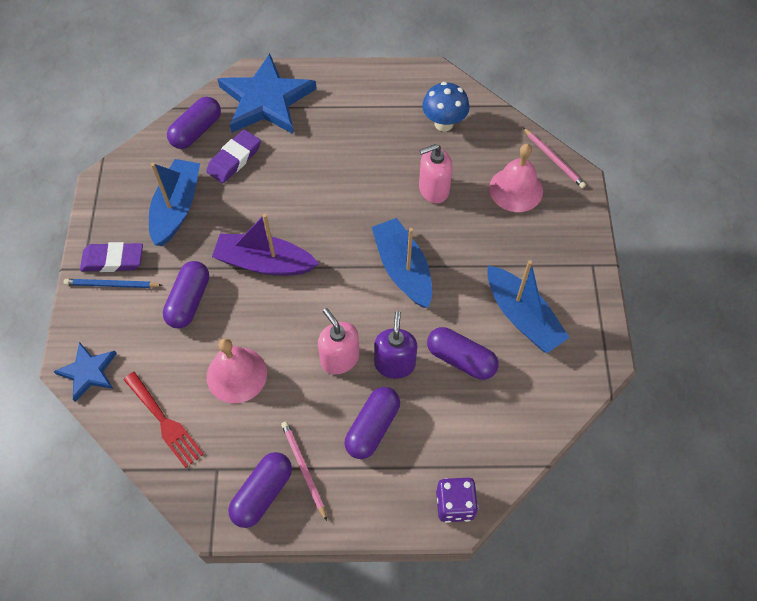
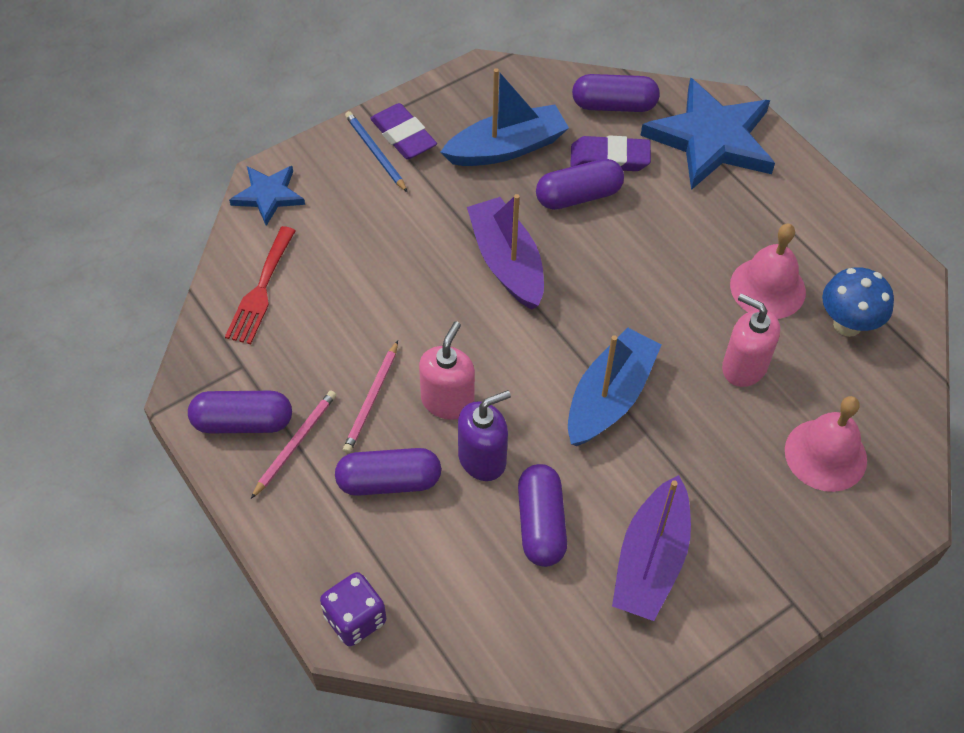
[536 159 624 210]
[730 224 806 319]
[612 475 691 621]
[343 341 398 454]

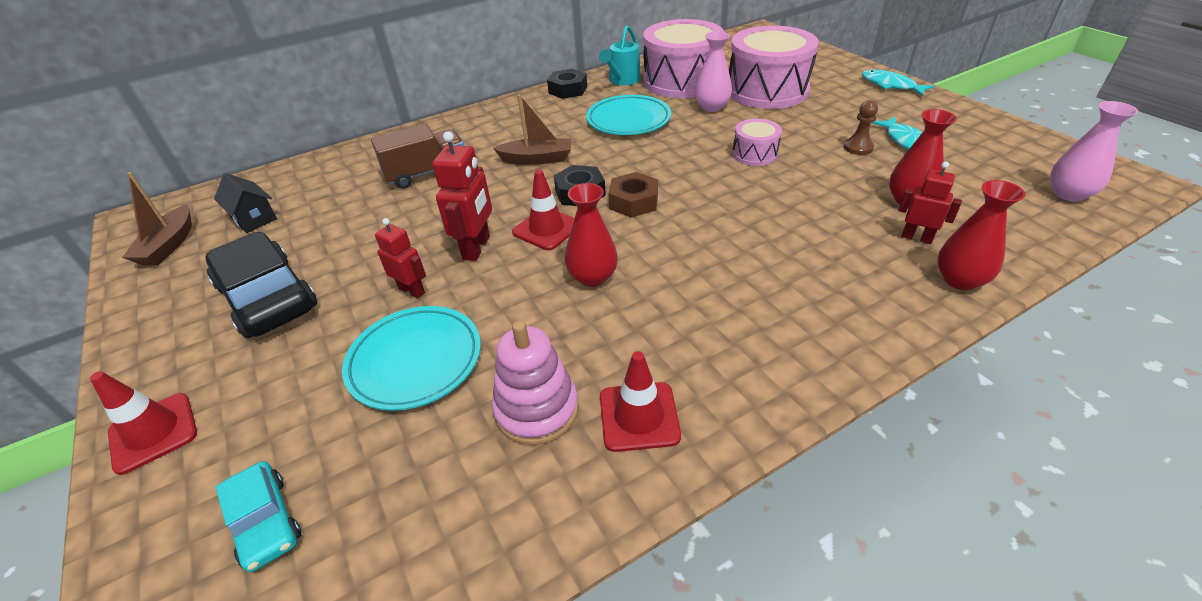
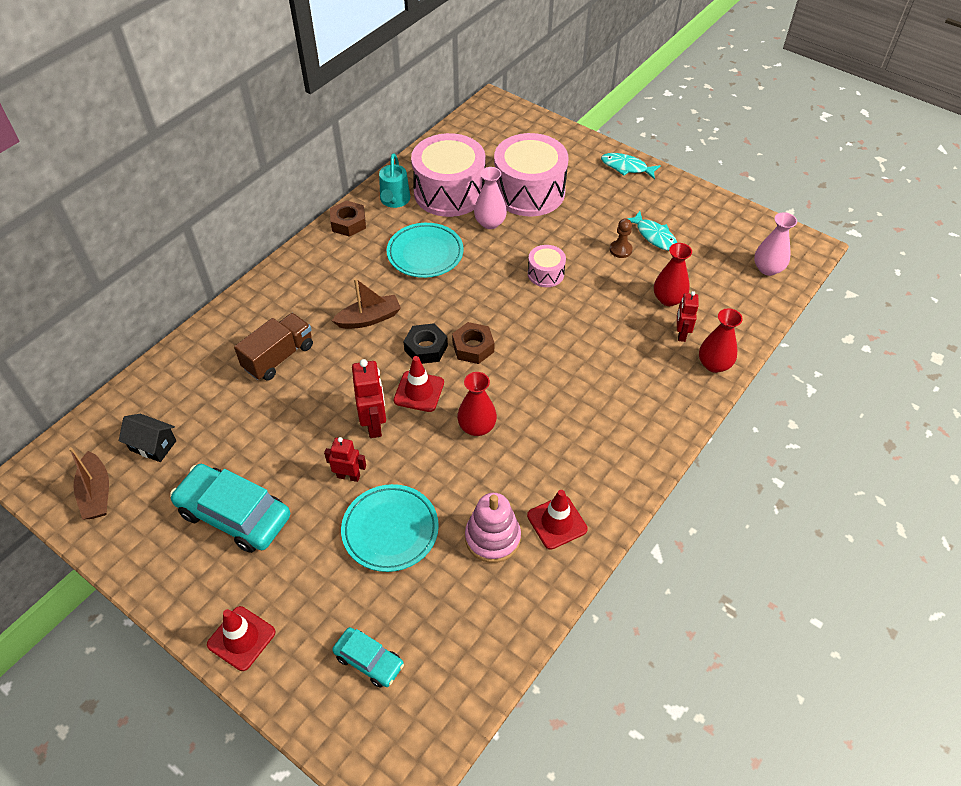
[170 464 290 553]
[330 200 366 237]
[677 291 699 342]

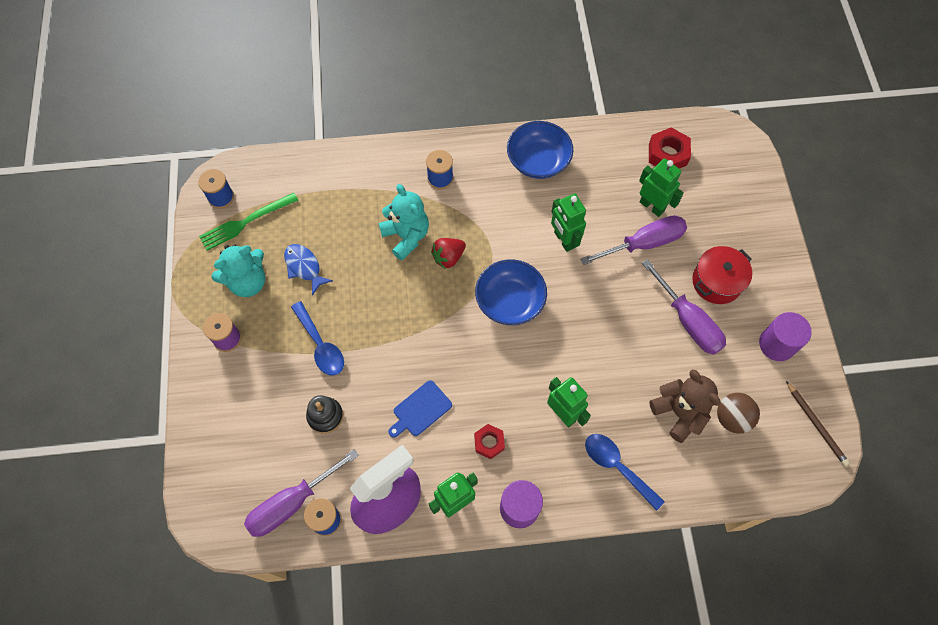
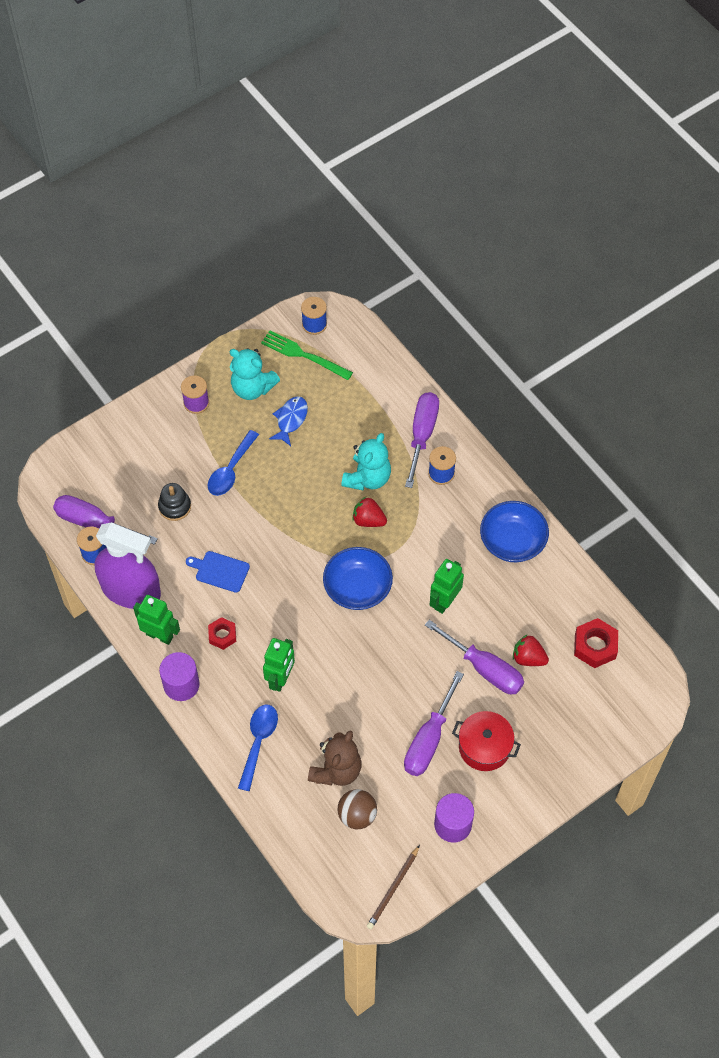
[513 634 549 666]
[405 392 439 488]

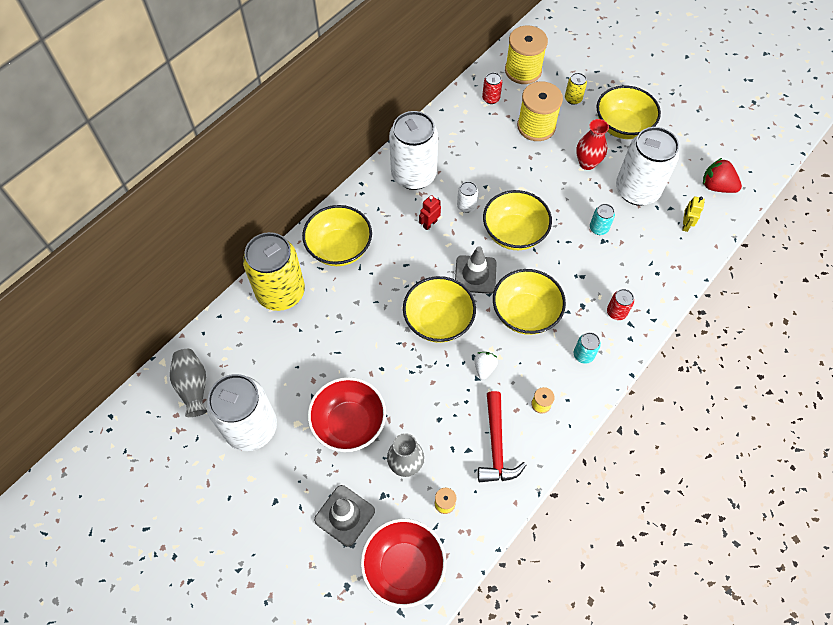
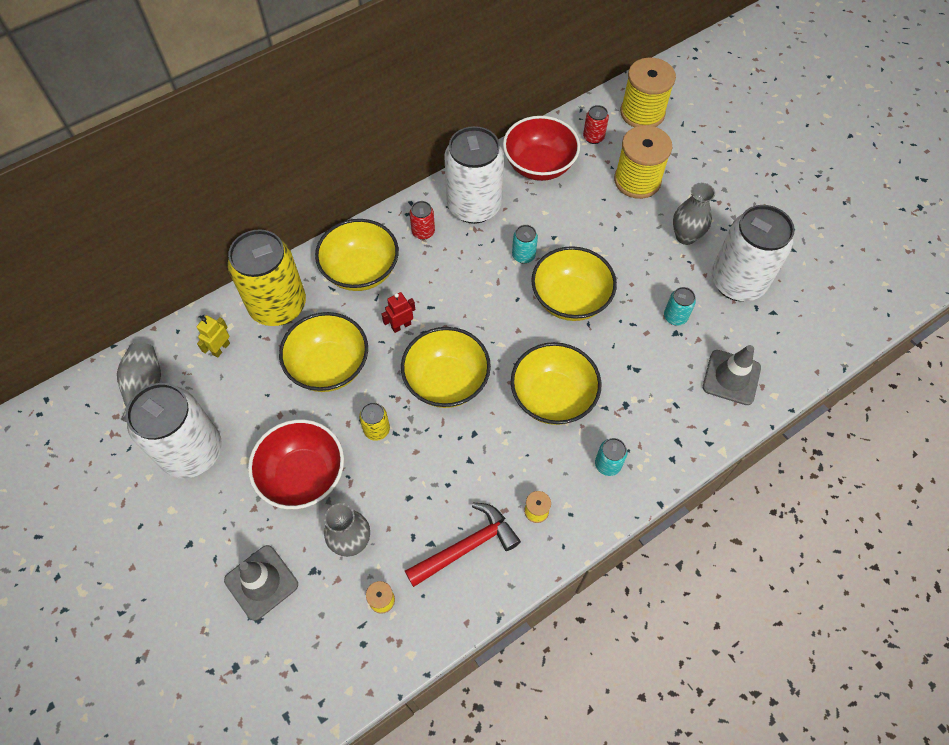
[503 116 580 181]
[382 292 415 333]
[703 345 761 405]
[512 225 538 263]
[474 352 498 380] (first image)
[405 502 521 587]
[359 402 390 441]
[673 183 715 245]
[279 312 368 392]
[410 201 435 240]
[197 315 230 358]
[703 158 742 193] (first image)

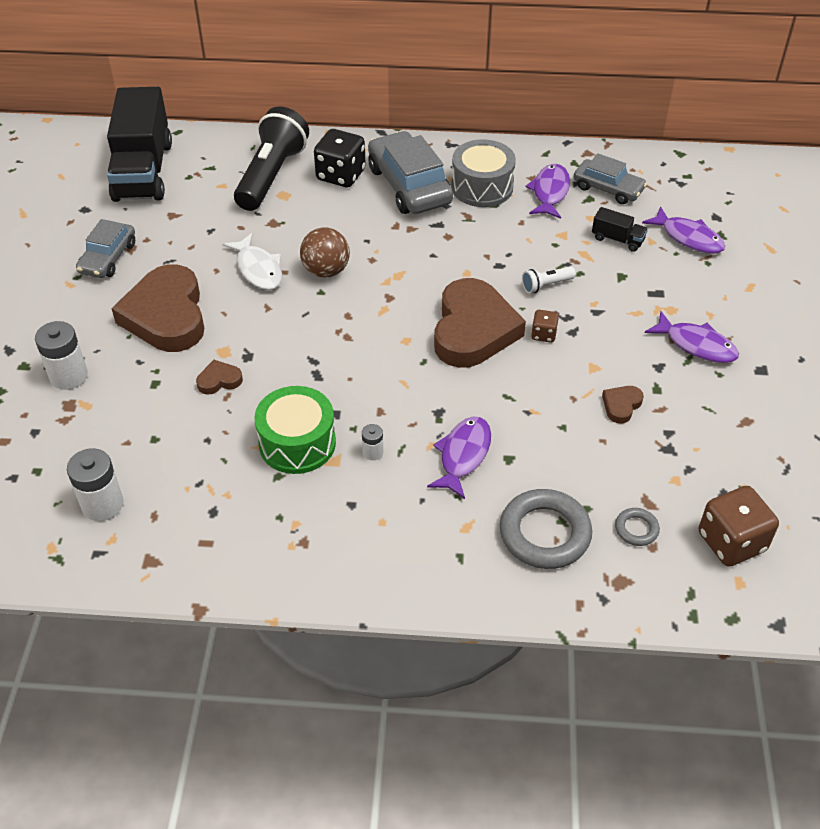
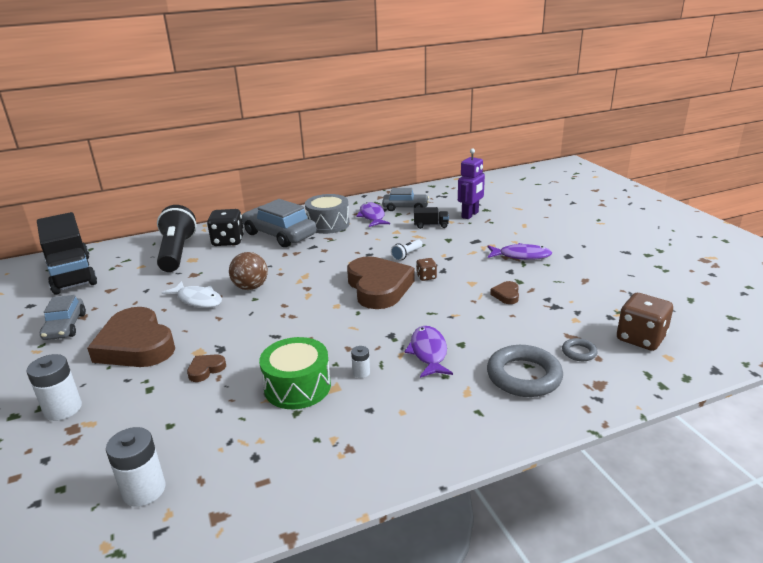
[458 149 485 219]

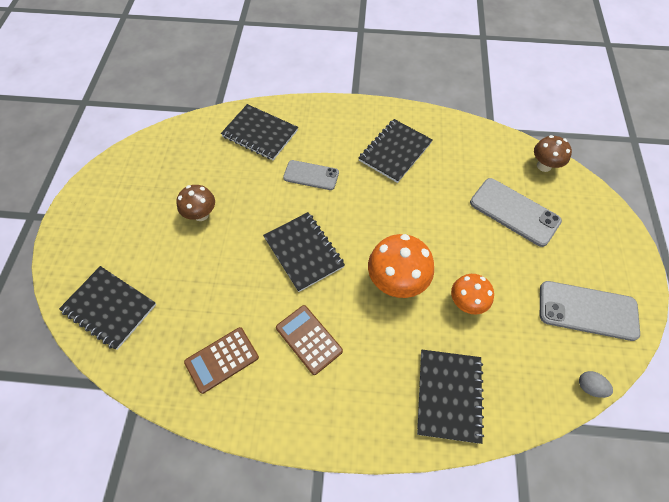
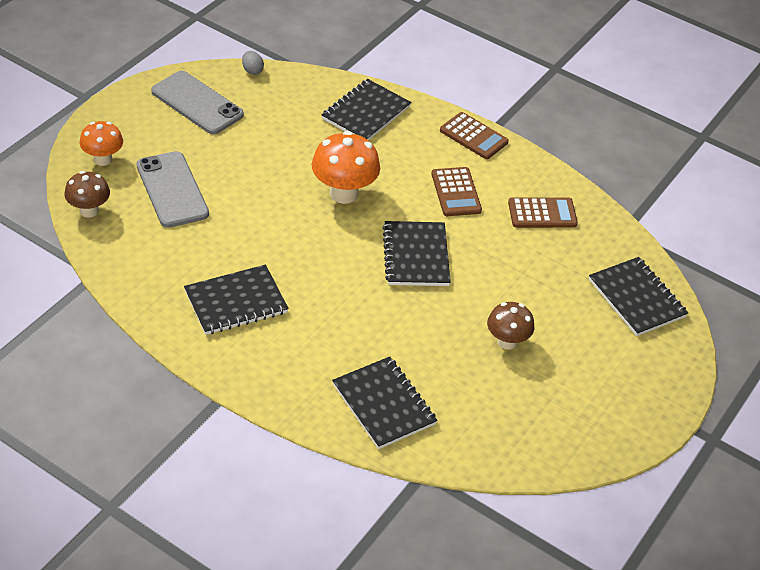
[283 160 339 190] (first image)
[80 121 123 166]
[440 112 509 159]

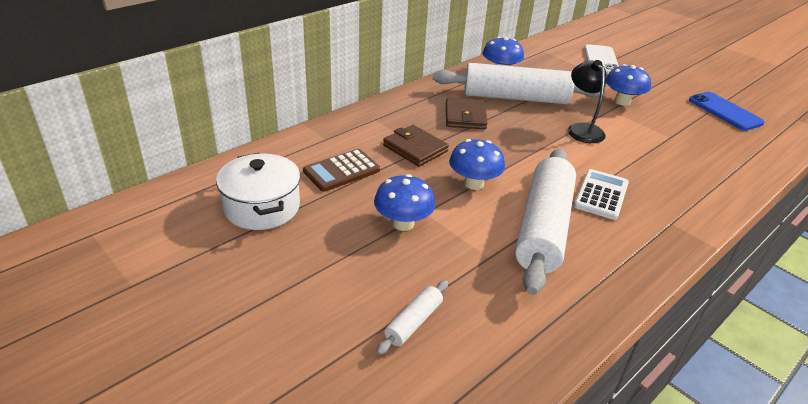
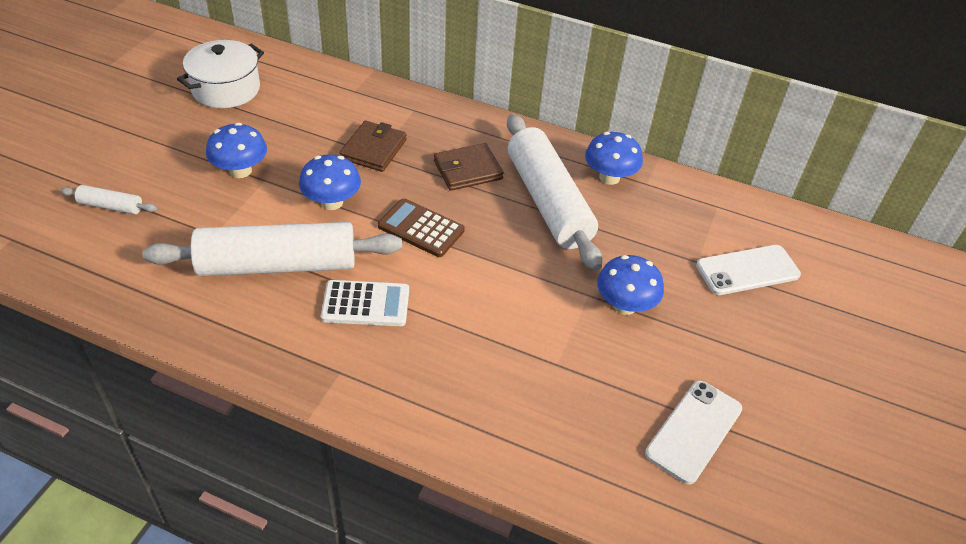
[378 198 465 257]
[568 60 607 143] (first image)
[645 380 742 484]

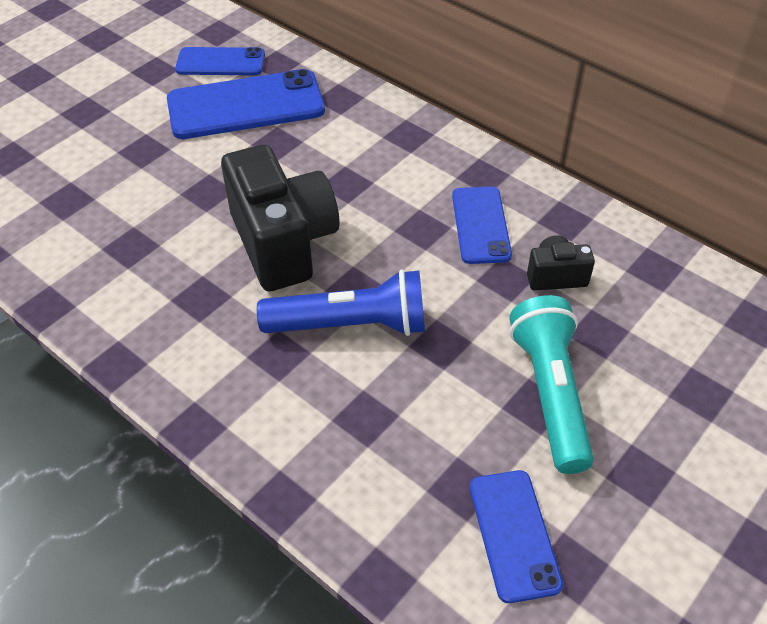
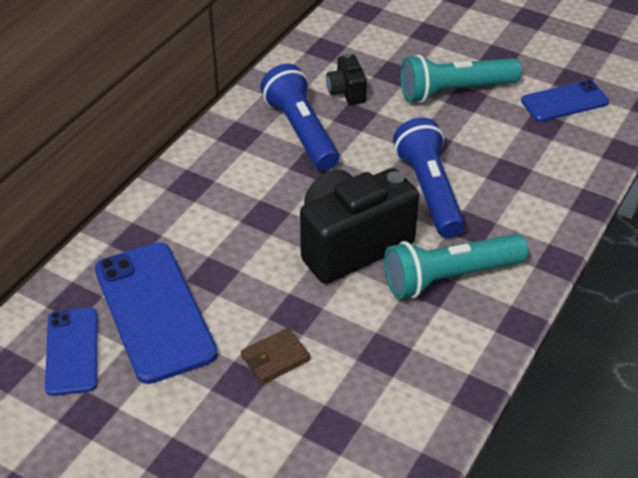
[260 64 339 171]
[241 328 310 384]
[384 234 528 299]

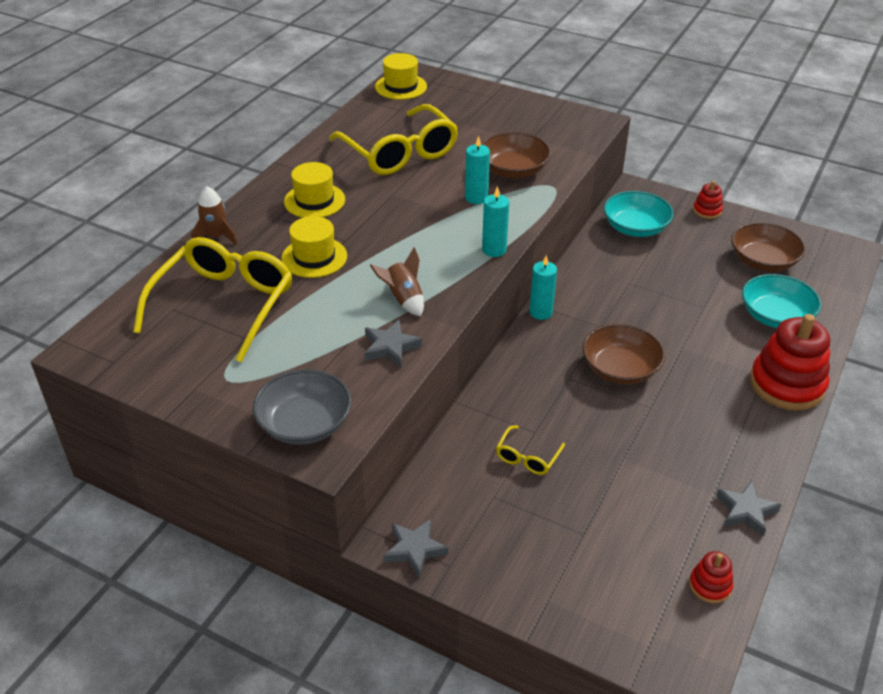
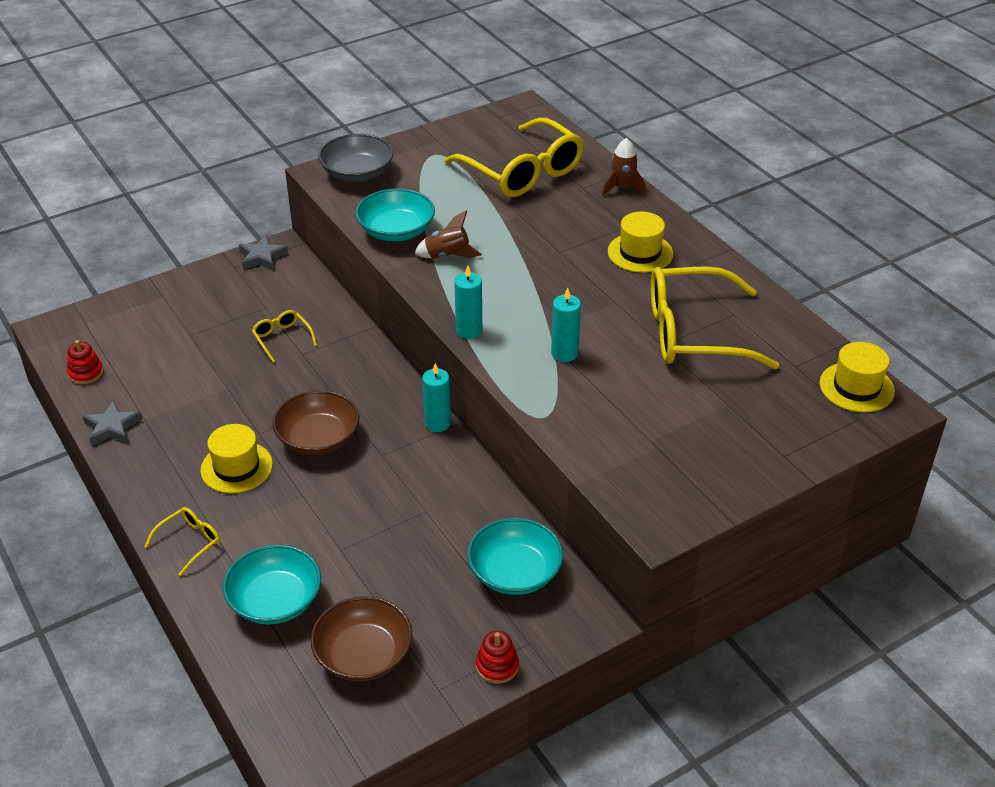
[200 424 273 493]
[355 188 435 241]
[481 132 551 178] (first image)
[144 507 220 576]

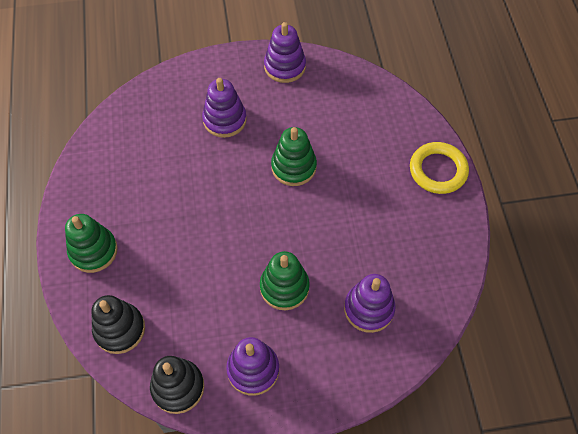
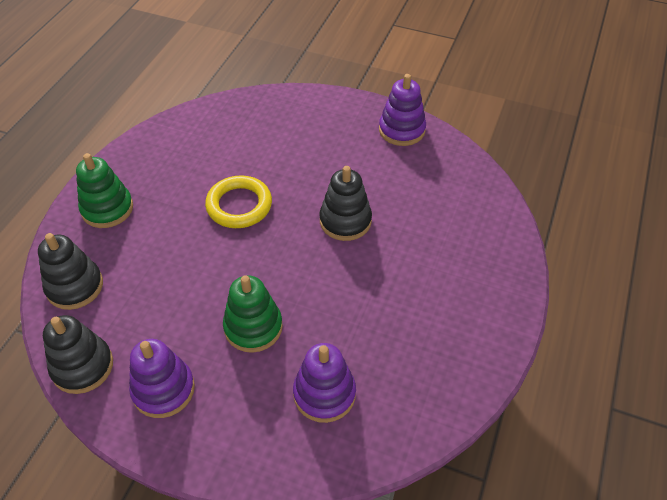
[202 78 247 138] (first image)
[319 166 372 241]
[205 175 272 228]

